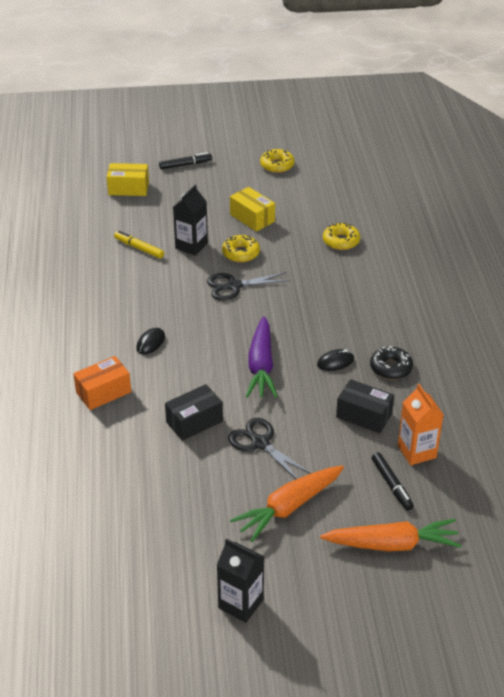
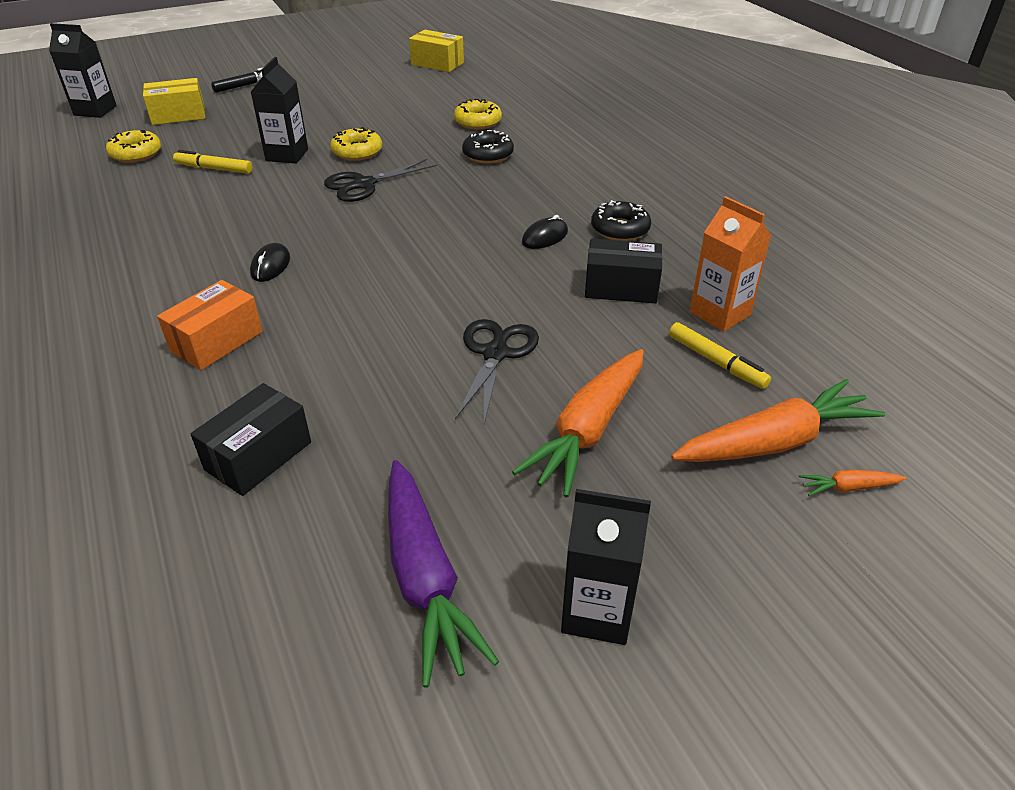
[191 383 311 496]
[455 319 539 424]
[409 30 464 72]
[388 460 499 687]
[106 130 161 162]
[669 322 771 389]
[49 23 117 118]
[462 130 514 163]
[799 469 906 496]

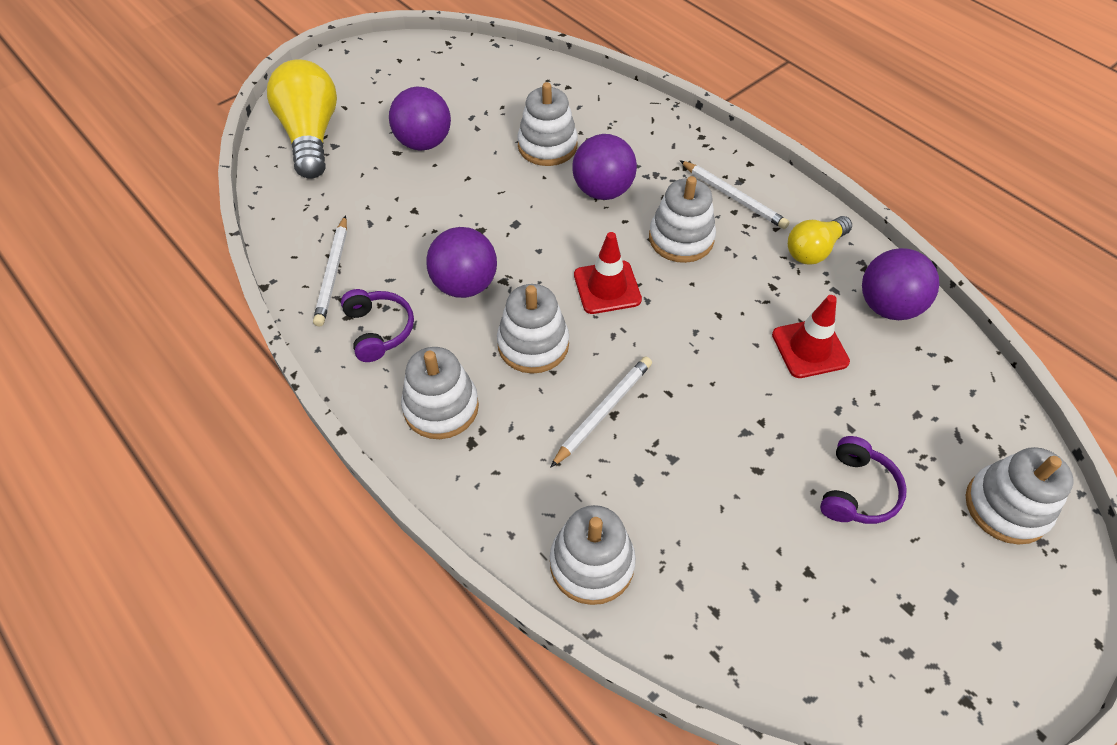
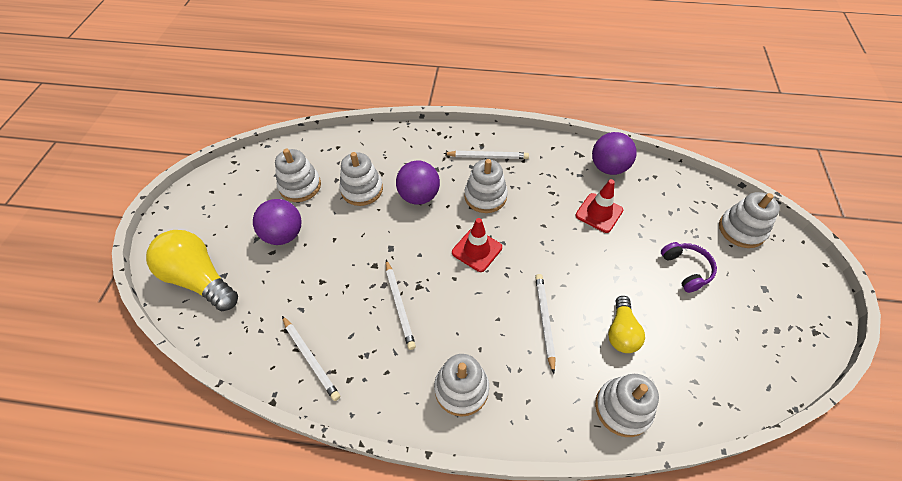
[341 289 414 362] (first image)
[386 260 416 350]
[275 149 321 202]
[608 296 645 353]

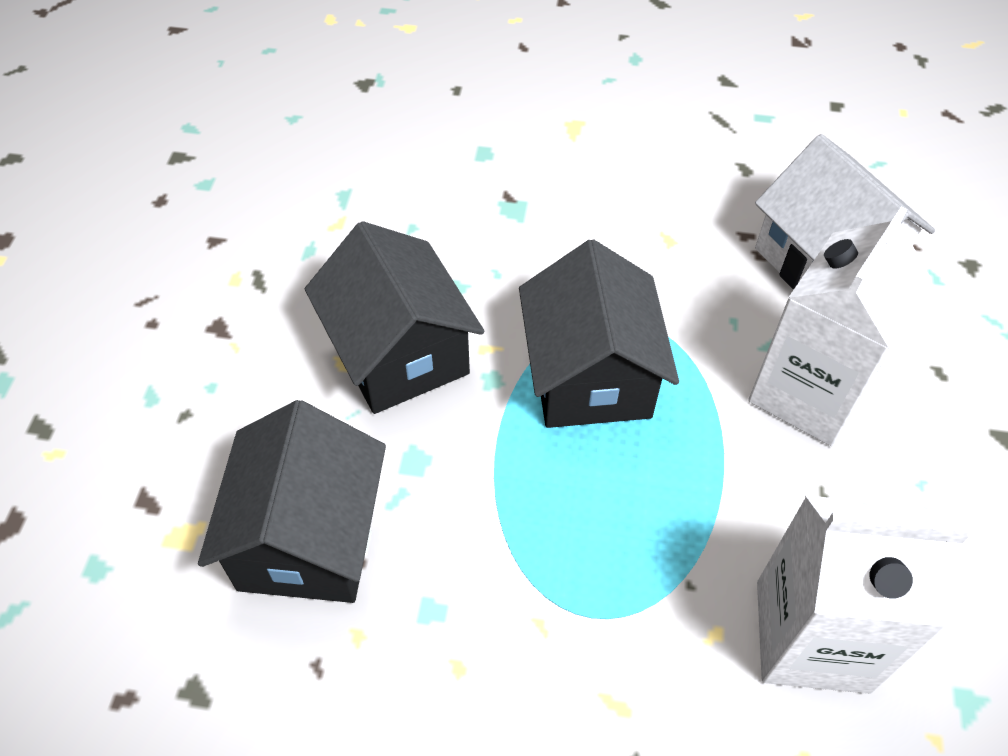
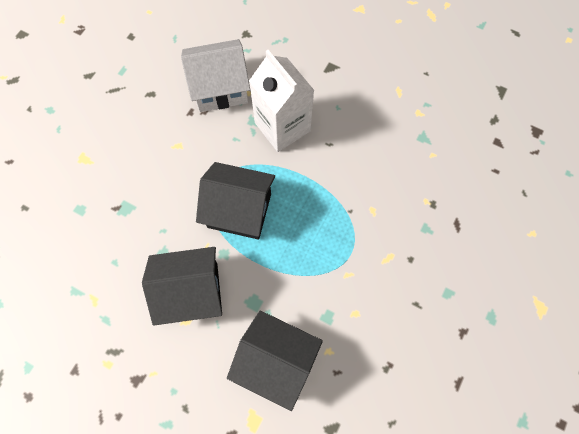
[757 495 973 694] (first image)

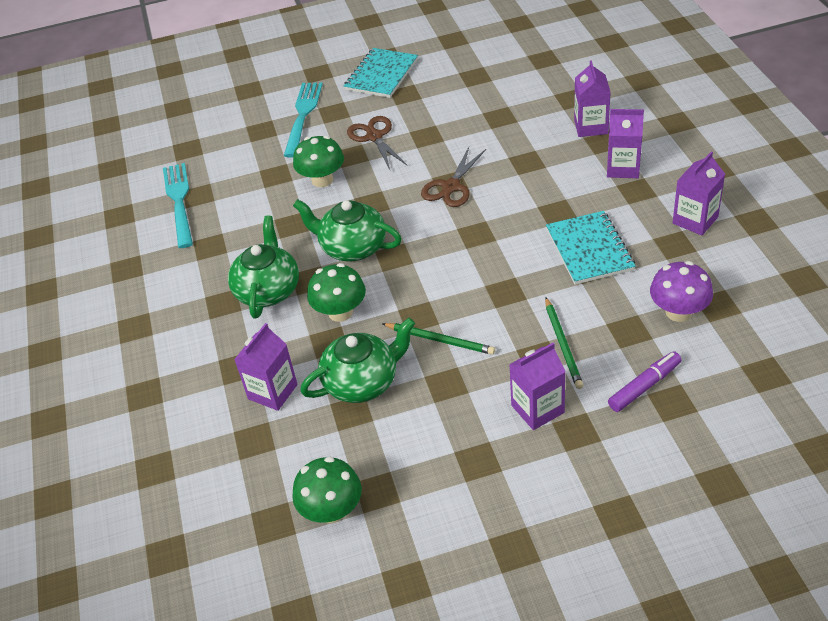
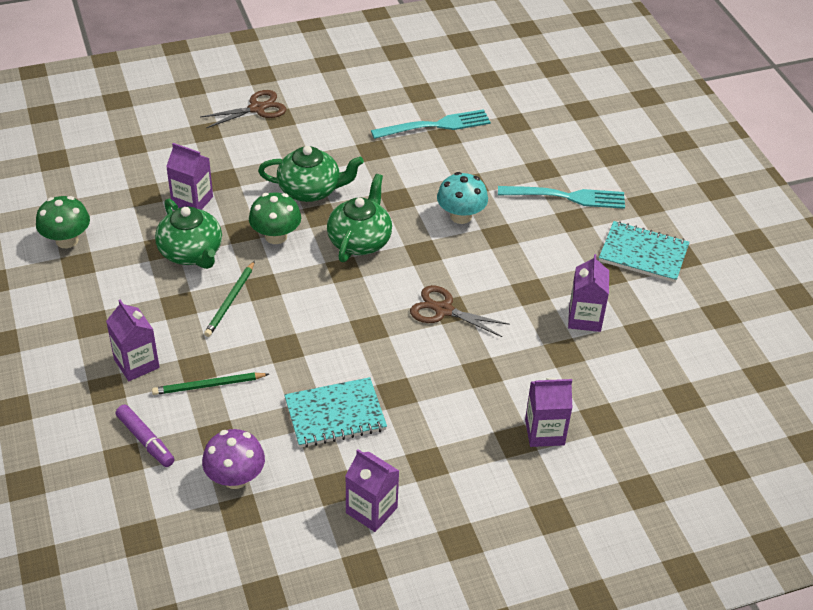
[437 172 488 224]
[200 90 286 128]
[568 254 609 332]

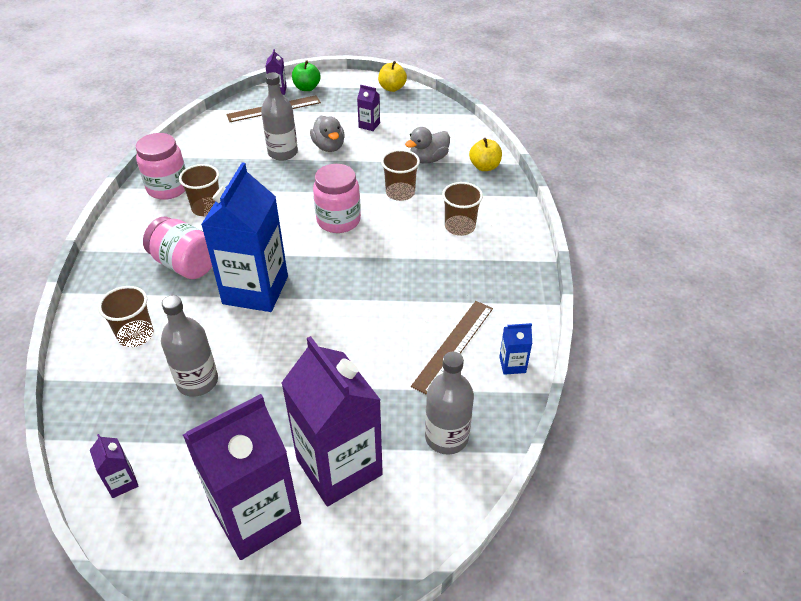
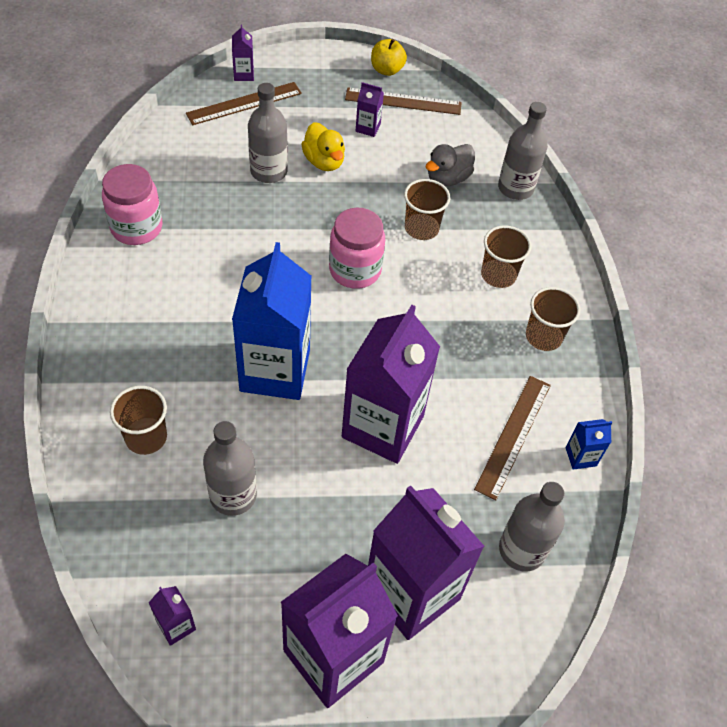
[143 217 212 279] (first image)
[526 287 580 351]
[292 60 320 91] (first image)
[301 122 345 171]
[498 102 548 200]
[342 305 440 464]
[345 88 462 115]

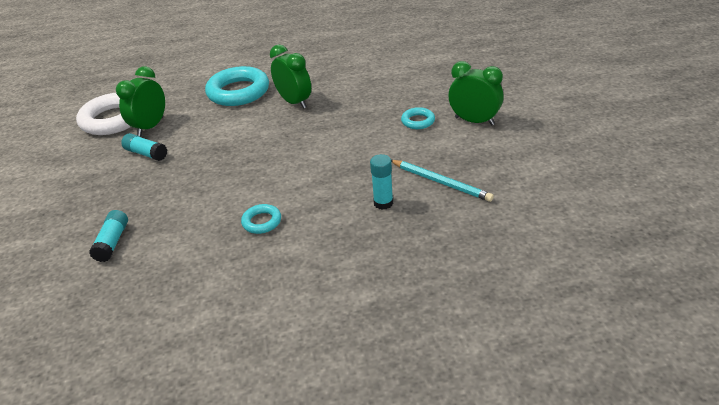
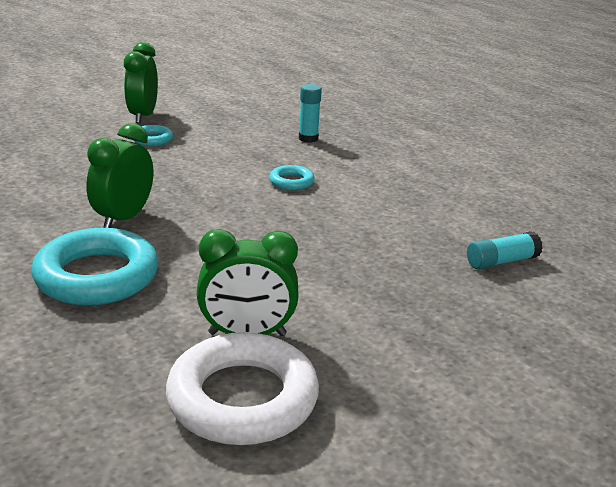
[121 133 167 161] (first image)
[269 165 315 190]
[391 160 494 202] (first image)

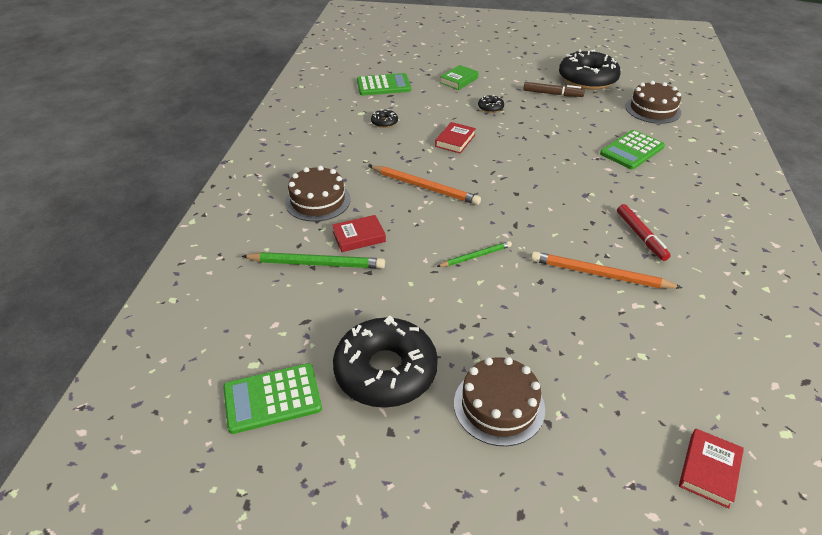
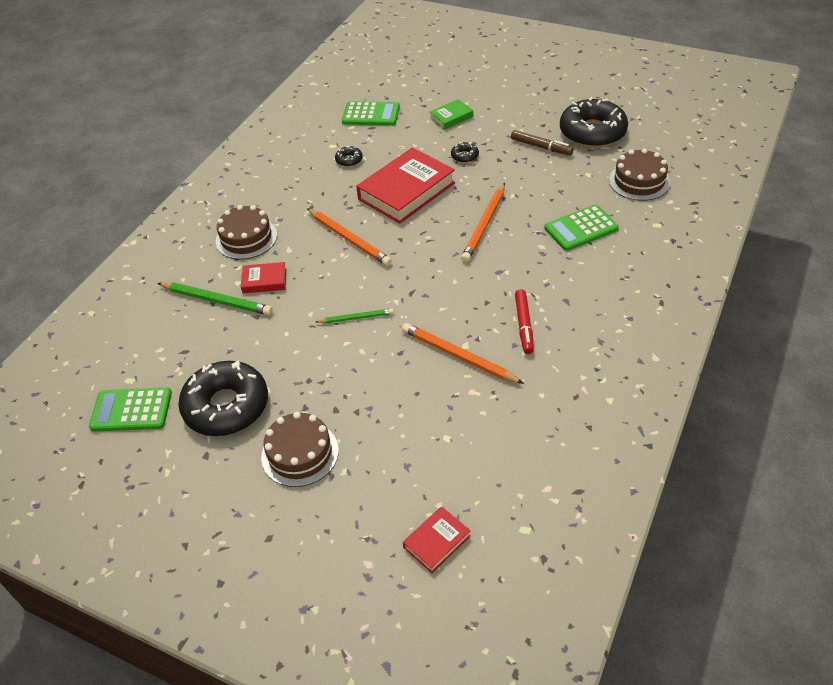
[356 148 455 224]
[461 183 505 262]

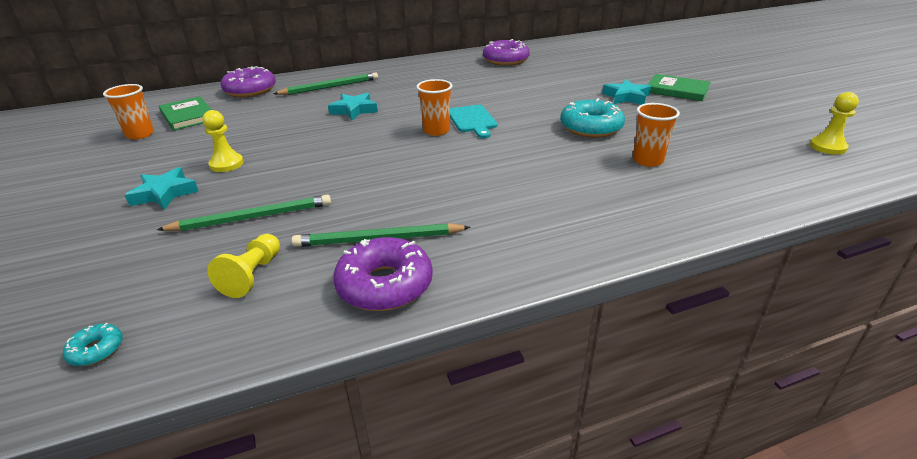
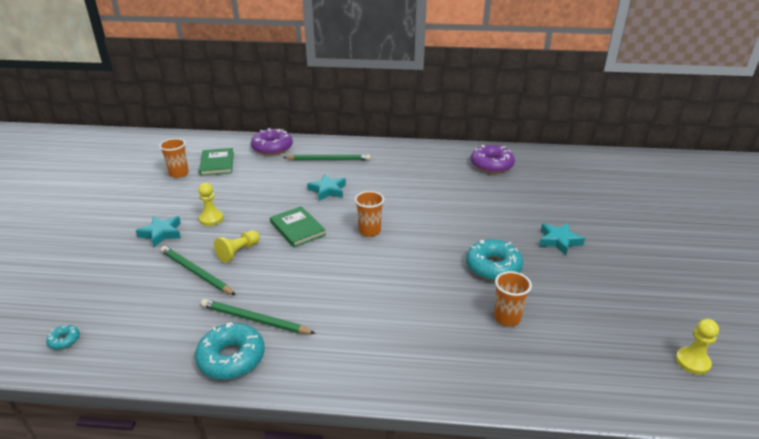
[160 246 236 295]
[214 230 260 263]
[195 322 265 380]
[450 105 497 138] (first image)
[270 206 326 247]

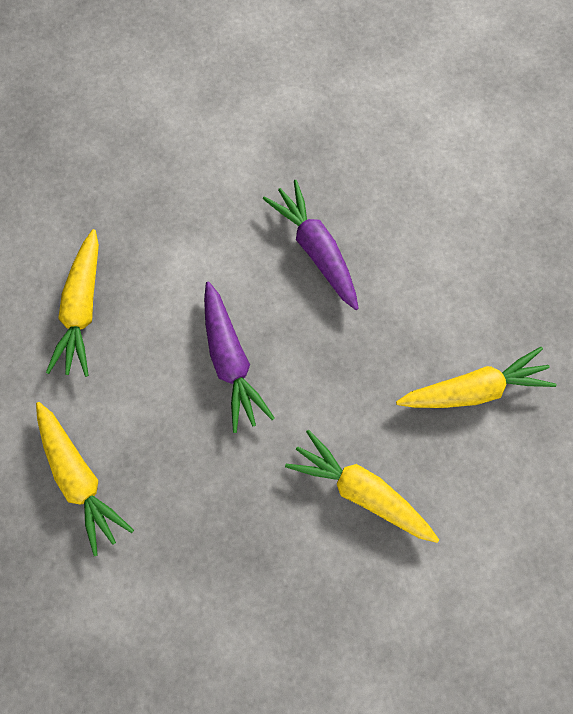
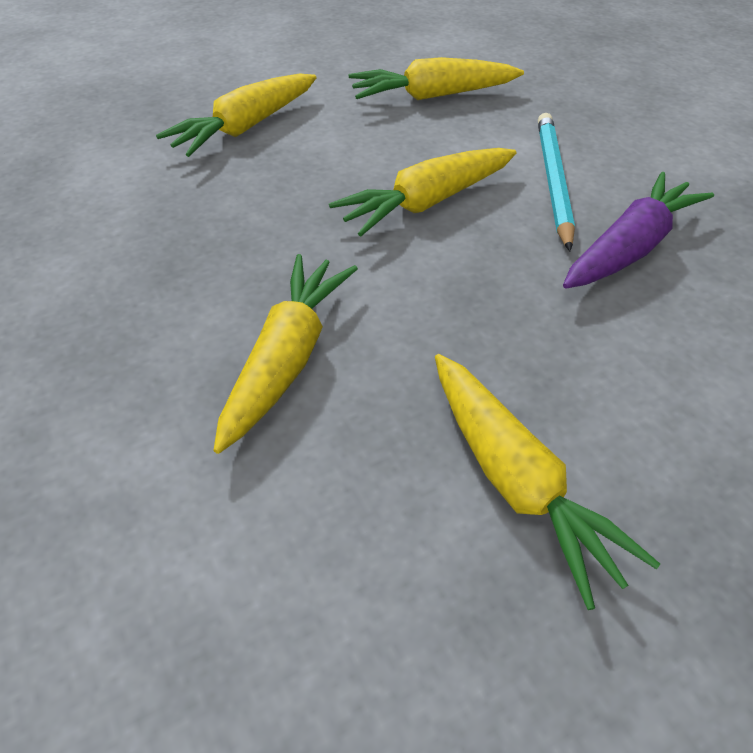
[329 148 517 236]
[538 113 575 251]

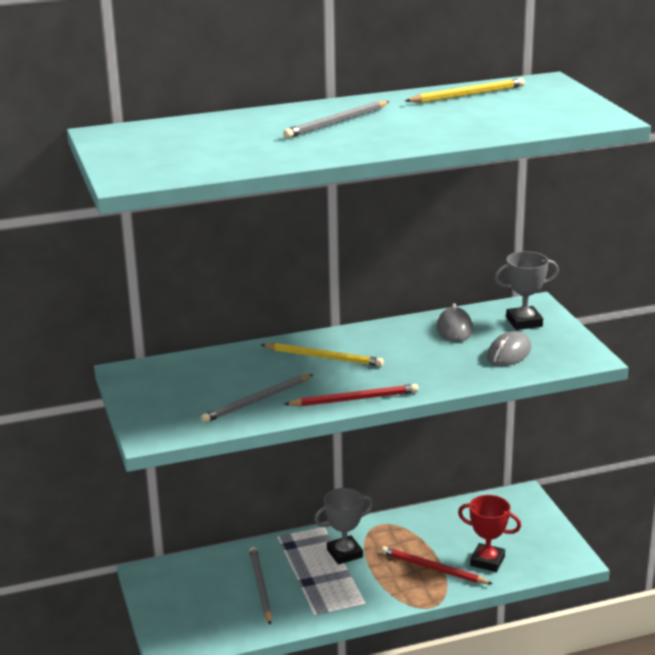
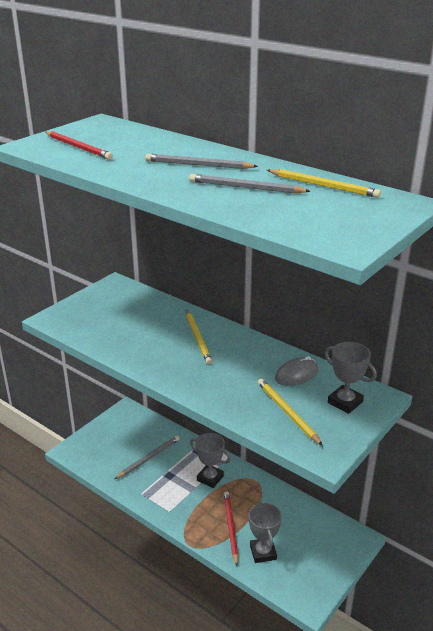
[189 174 310 194]
[46 131 113 160]
[249 502 282 563]
[258 379 323 446]

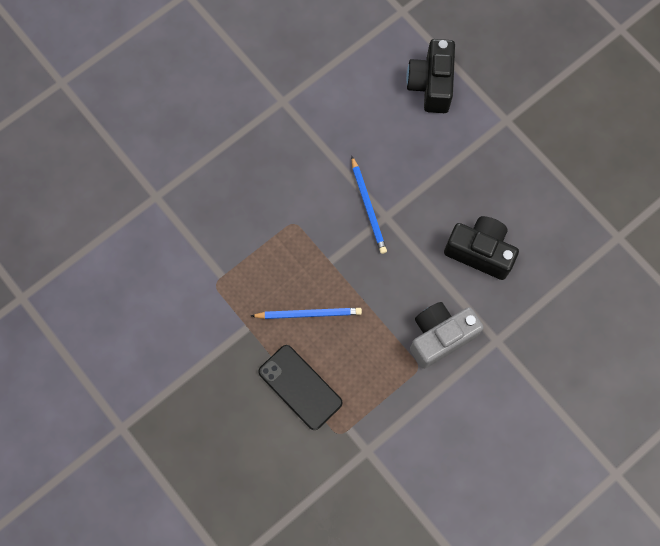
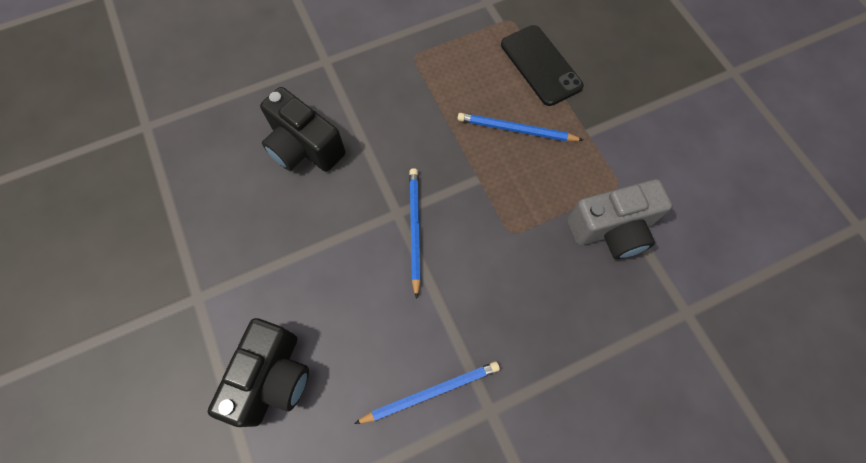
[567 179 672 259]
[354 361 500 424]

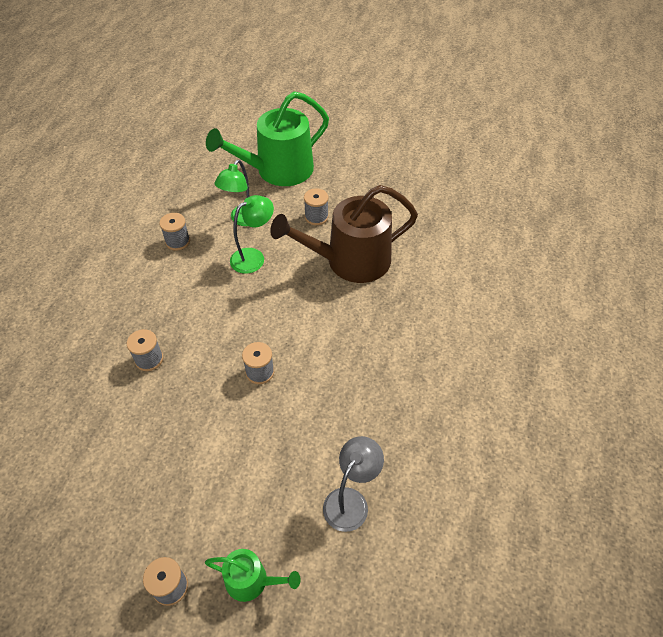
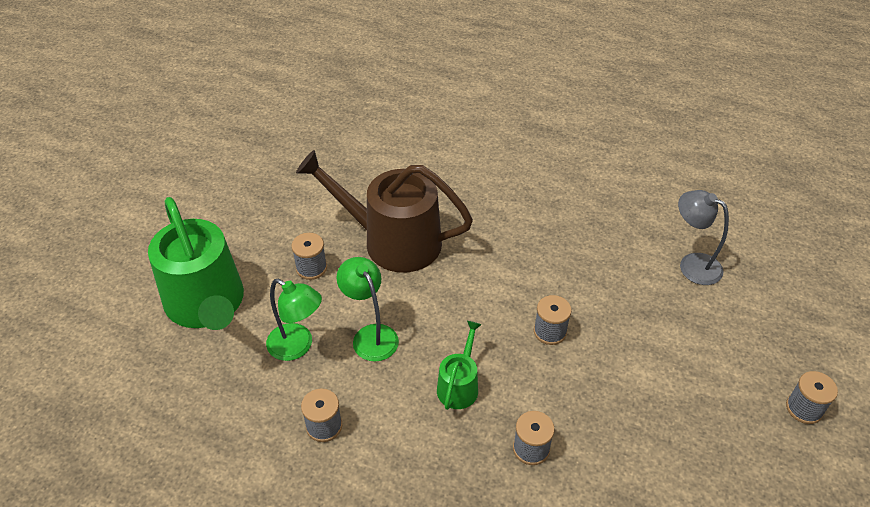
[437 321 482 410]
[296 150 473 273]

